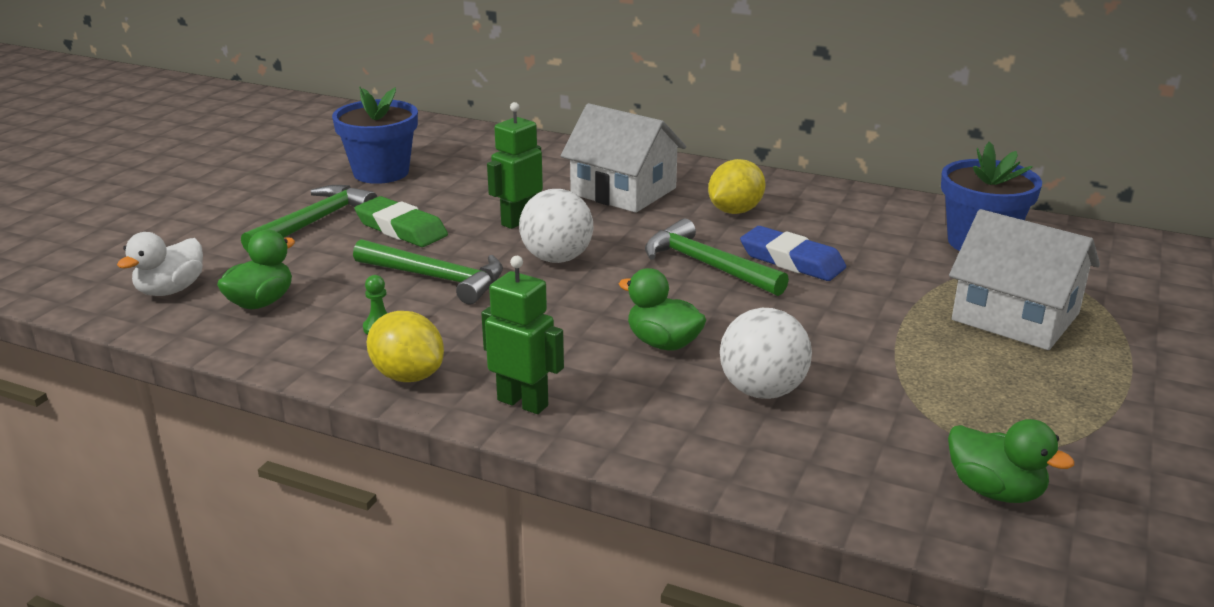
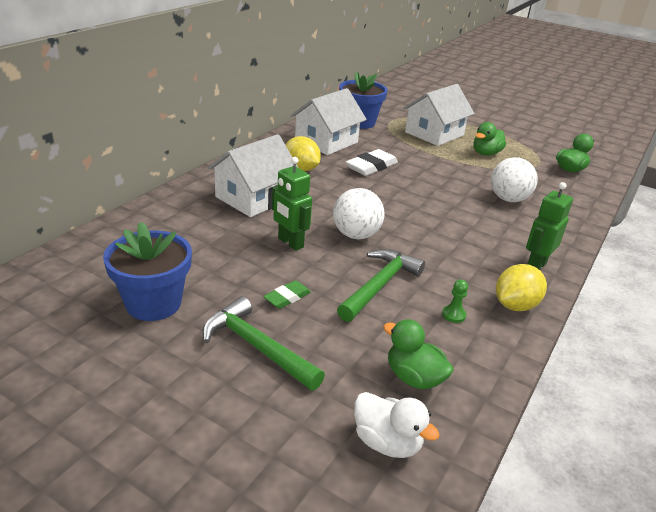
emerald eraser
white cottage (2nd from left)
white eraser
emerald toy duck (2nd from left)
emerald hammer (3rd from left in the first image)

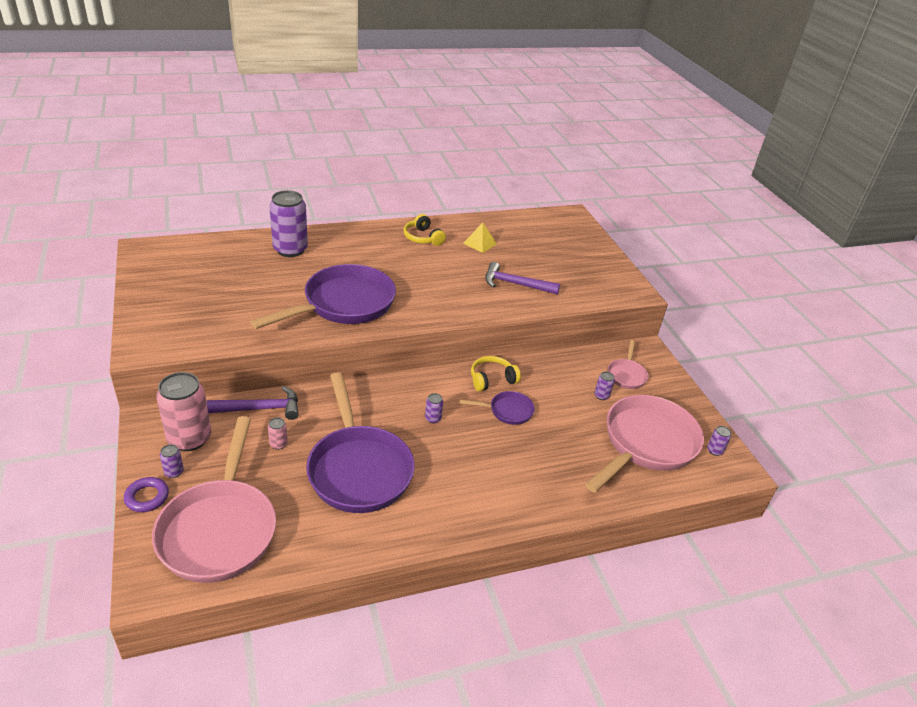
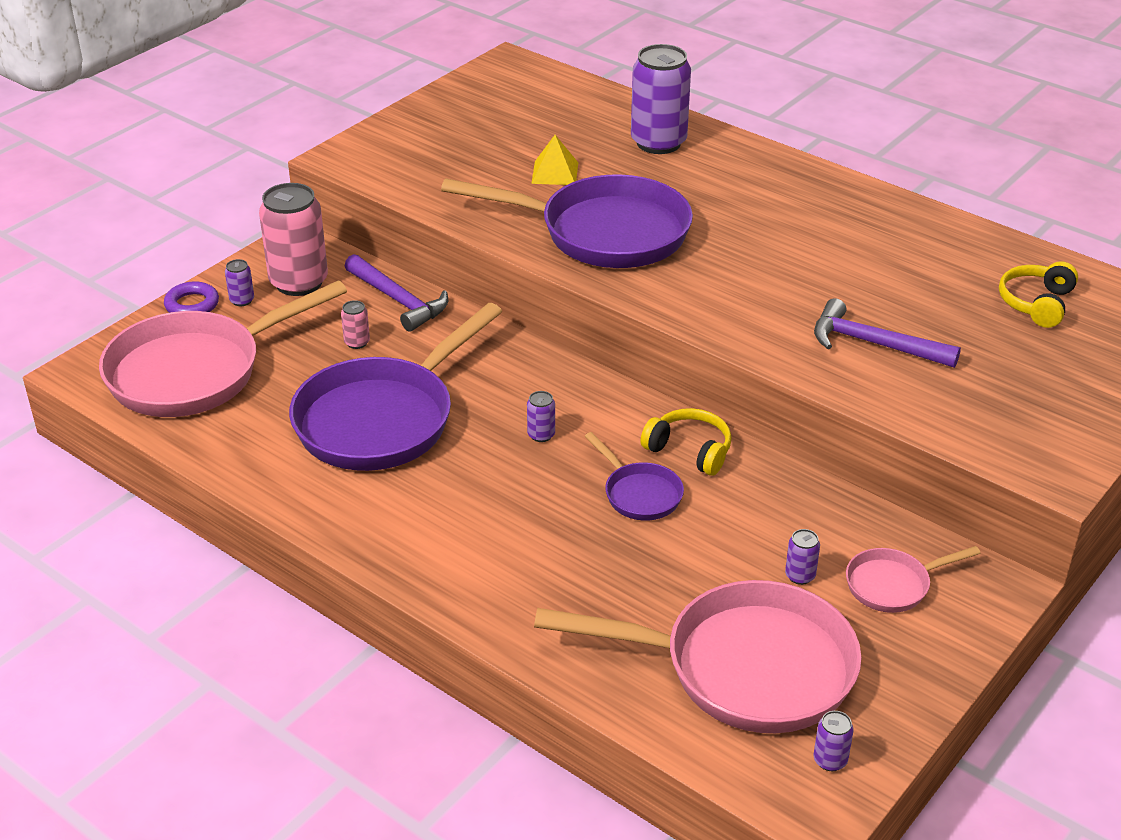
bright yellow pyramid shape
royal purple hammer (2nd from left)
bright yellow headphones (2nd from left)

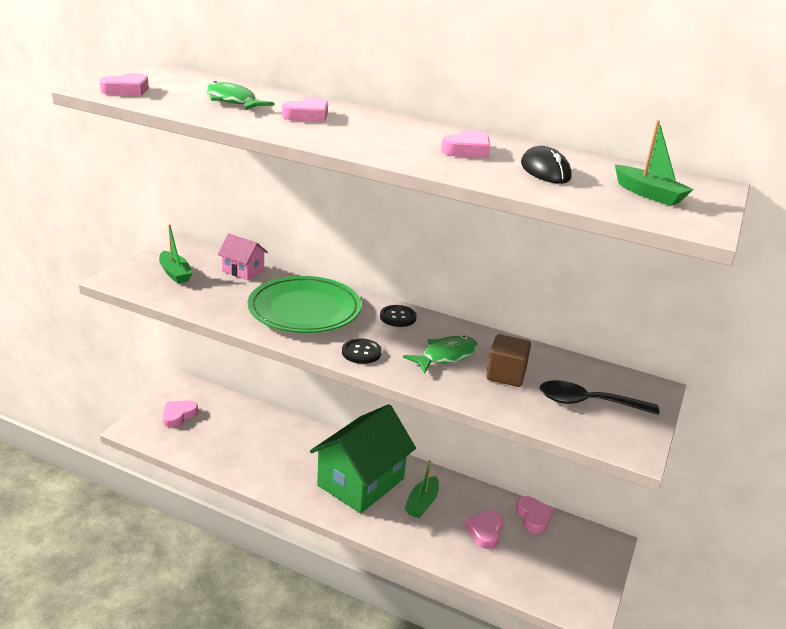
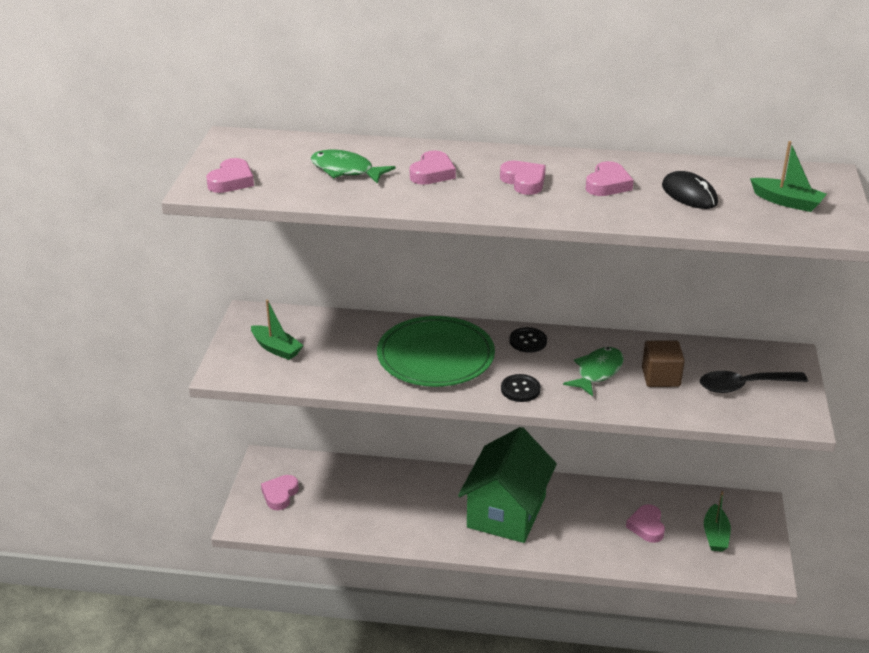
rose-pink love heart (4th from left)
emerald sailboat (2nd from left)
rose-pink cottage

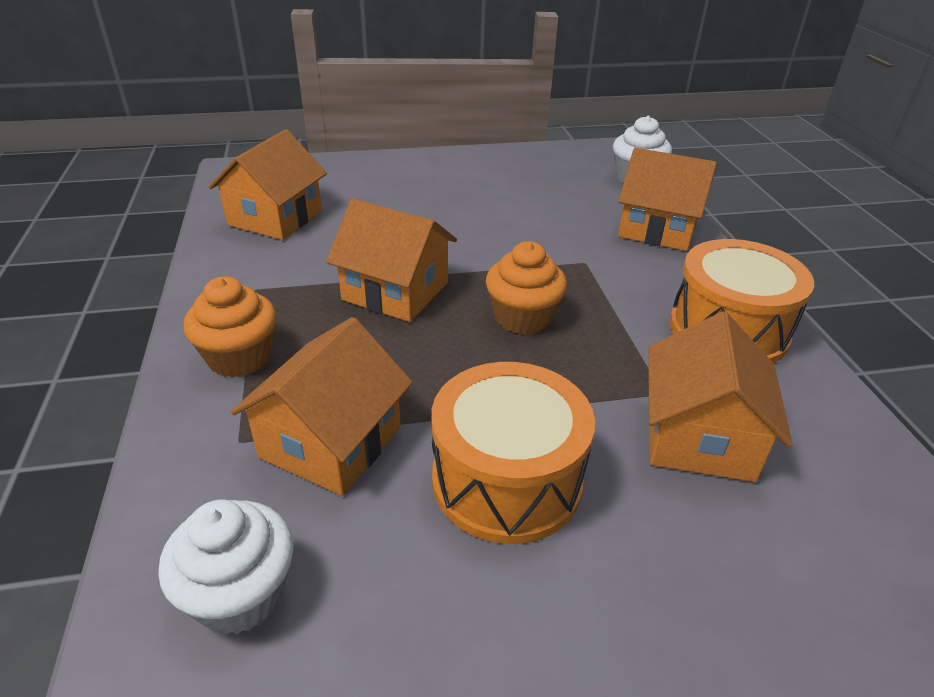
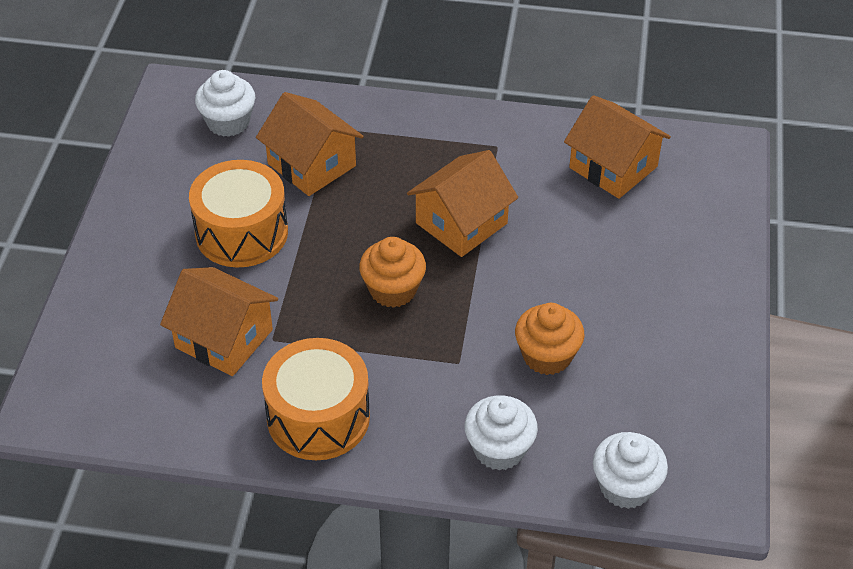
white muffin (2nd from left)
bright orange muffin (2nd from left)

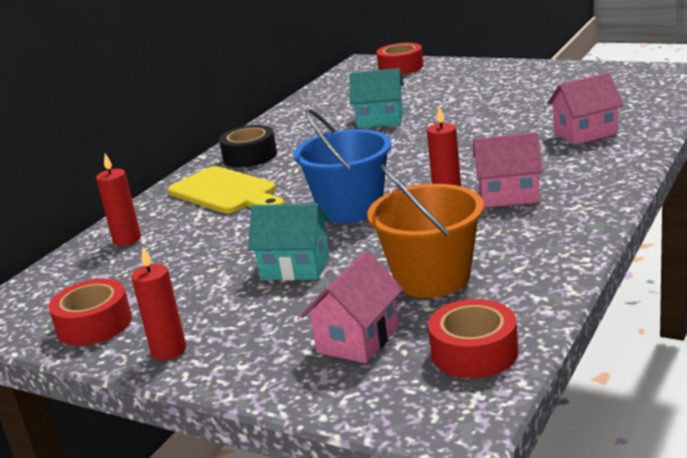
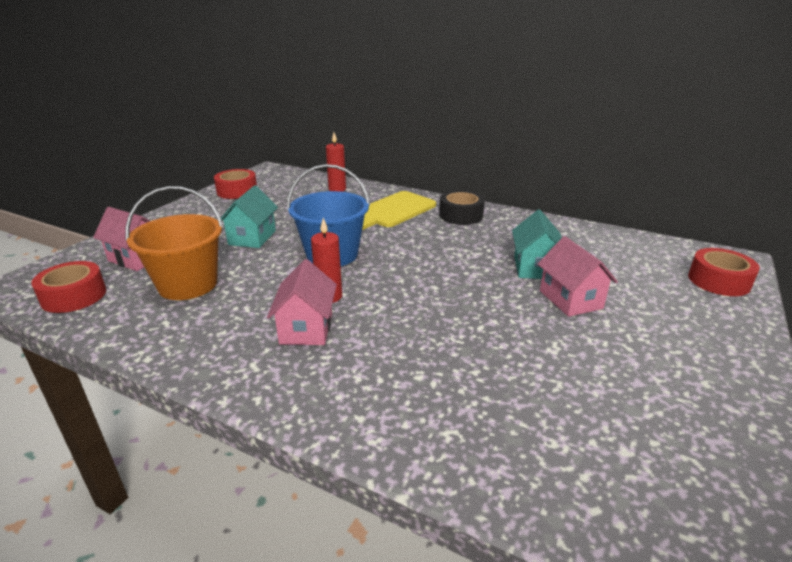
rose-pink cottage (3rd from left)
crimson candle (2nd from left in the first image)

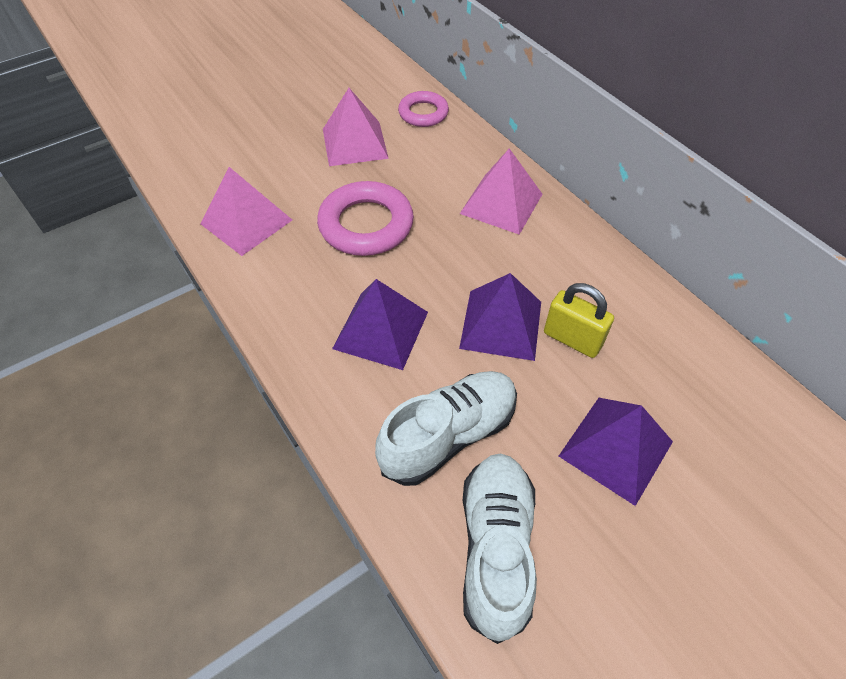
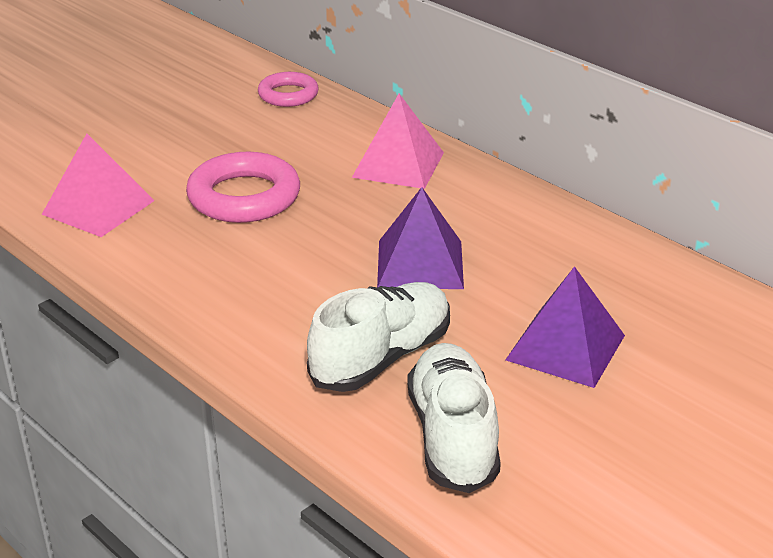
rose-pink pyramid shape (2nd from left in the first image)
royal purple pyramid shape (1st from left in the first image)
bright yellow lock

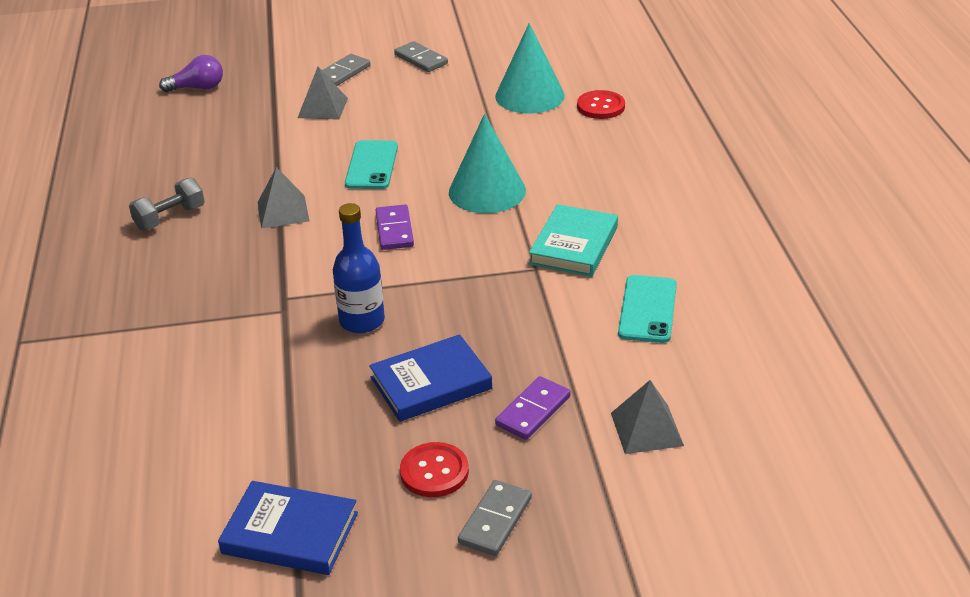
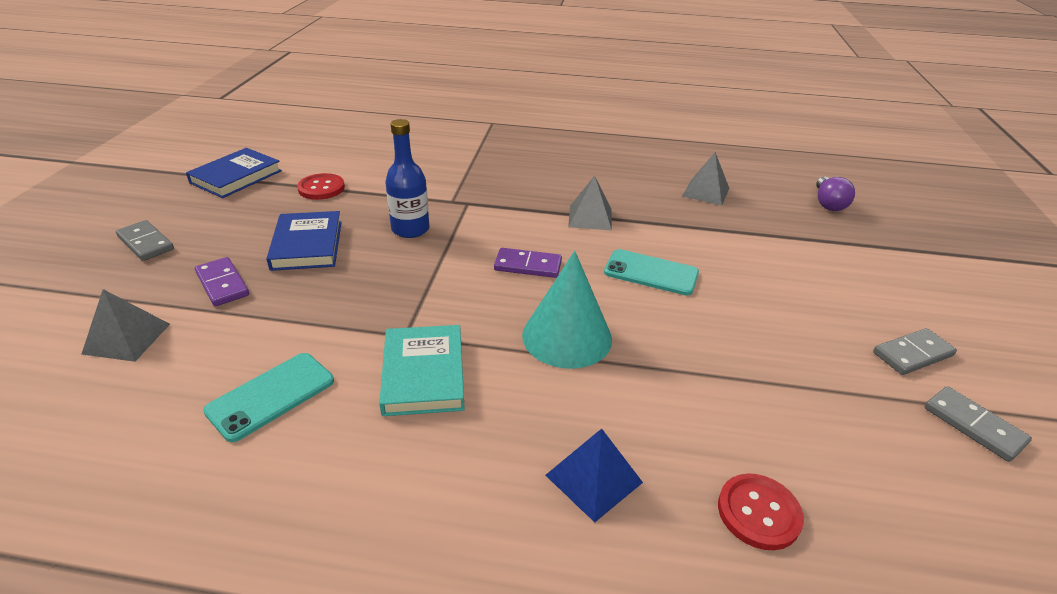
aqua phone (1st from left)
crimson button (1st from left)
aqua hardcover
blue pyramid shape
ash-grey pyramid shape (3rd from left)
ash-grey domino piece (3rd from left)
ash-grey dumbbell
aqua cone shape (2nd from left in the first image)

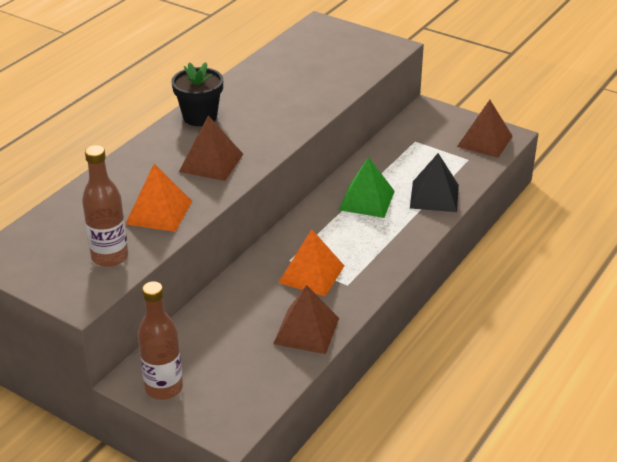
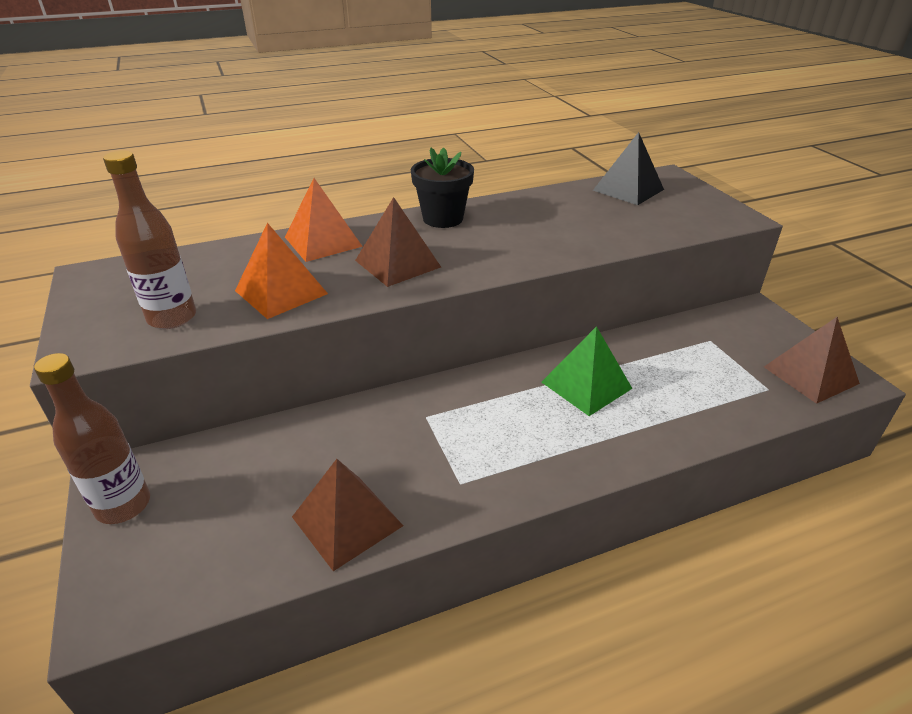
bright orange pyramid shape (2nd from left)
ebony pyramid shape

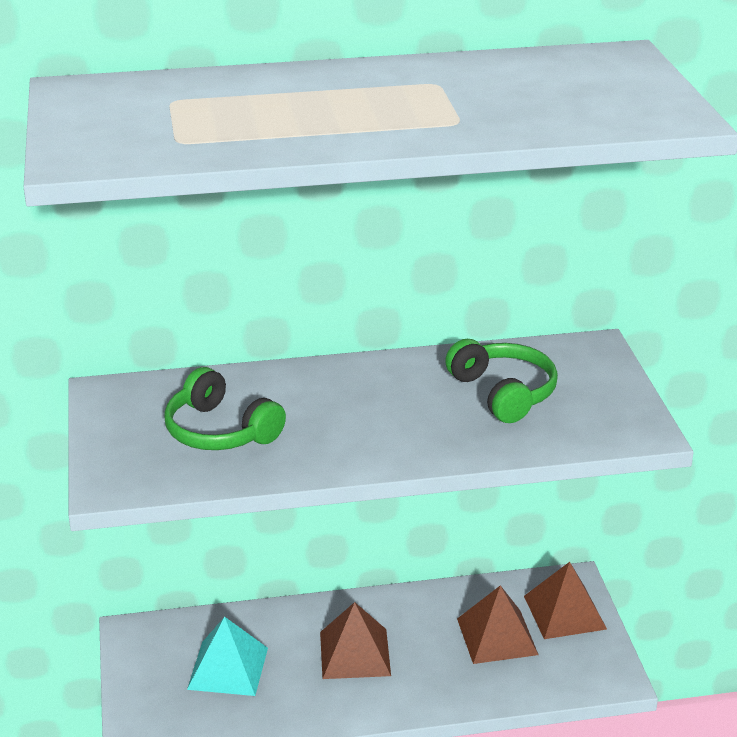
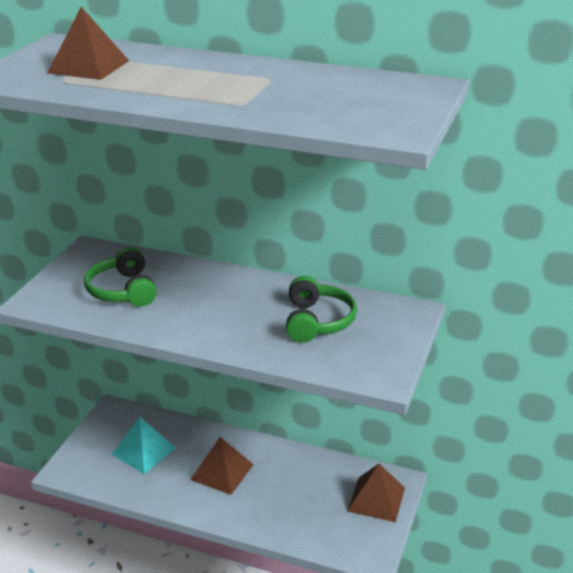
russet pyramid shape (1st from left)

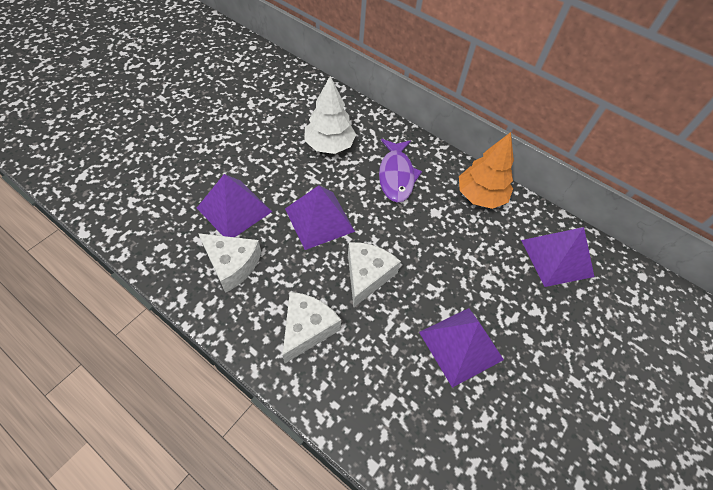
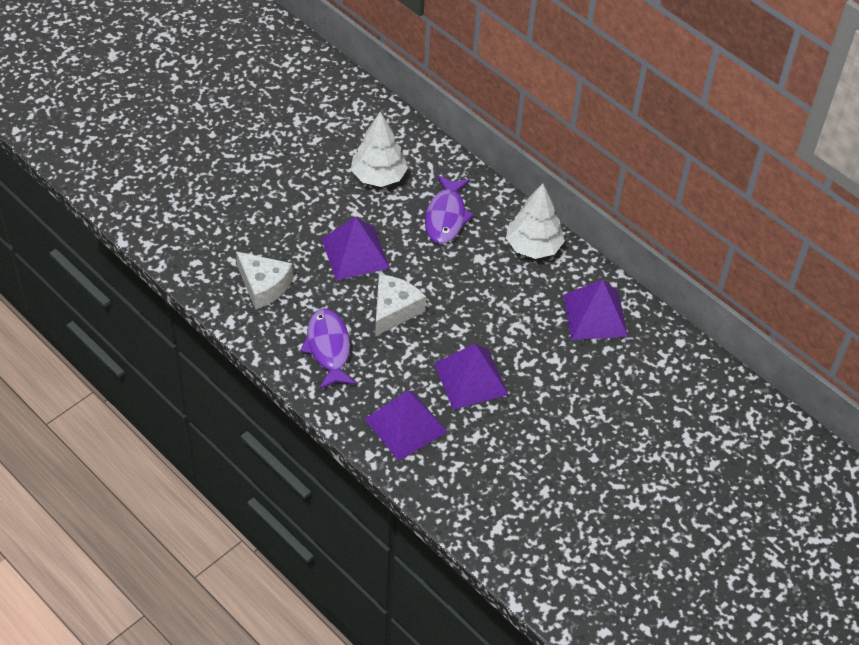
royal purple toy fish (1st from left)
royal purple pyramid shape (2nd from left)
white toy tree (2nd from left)

